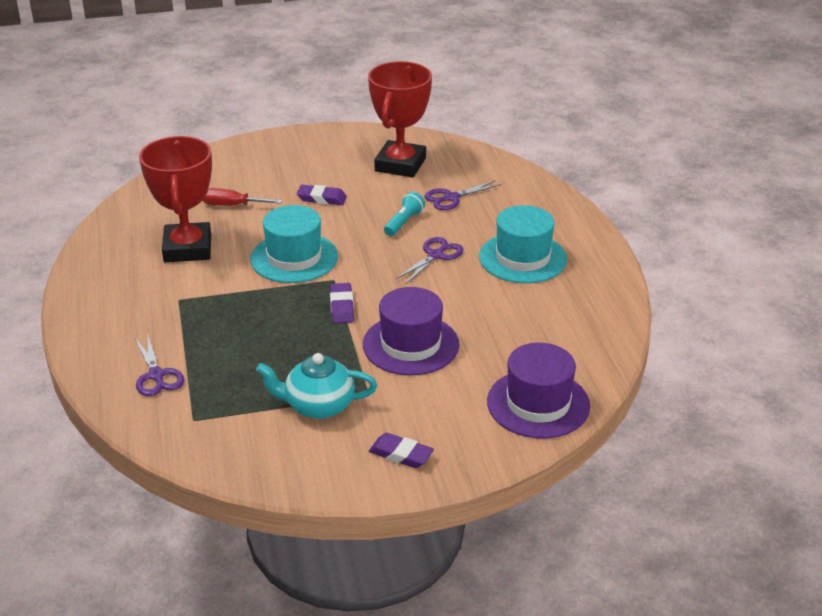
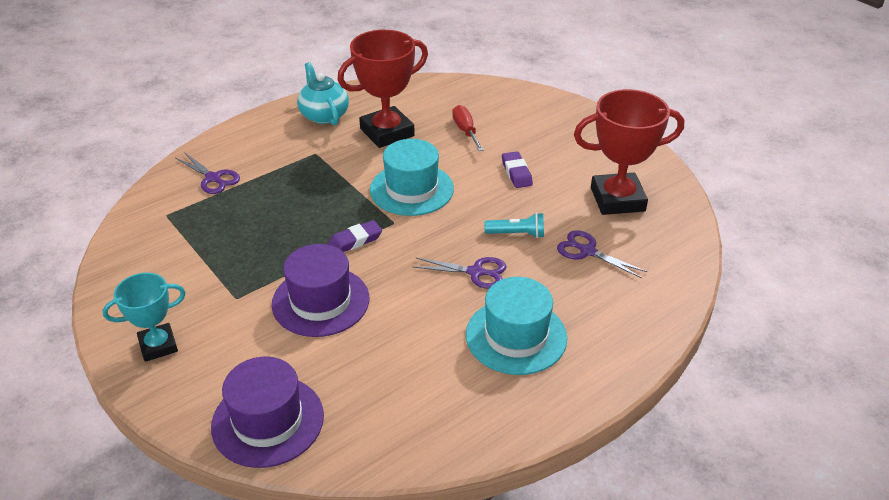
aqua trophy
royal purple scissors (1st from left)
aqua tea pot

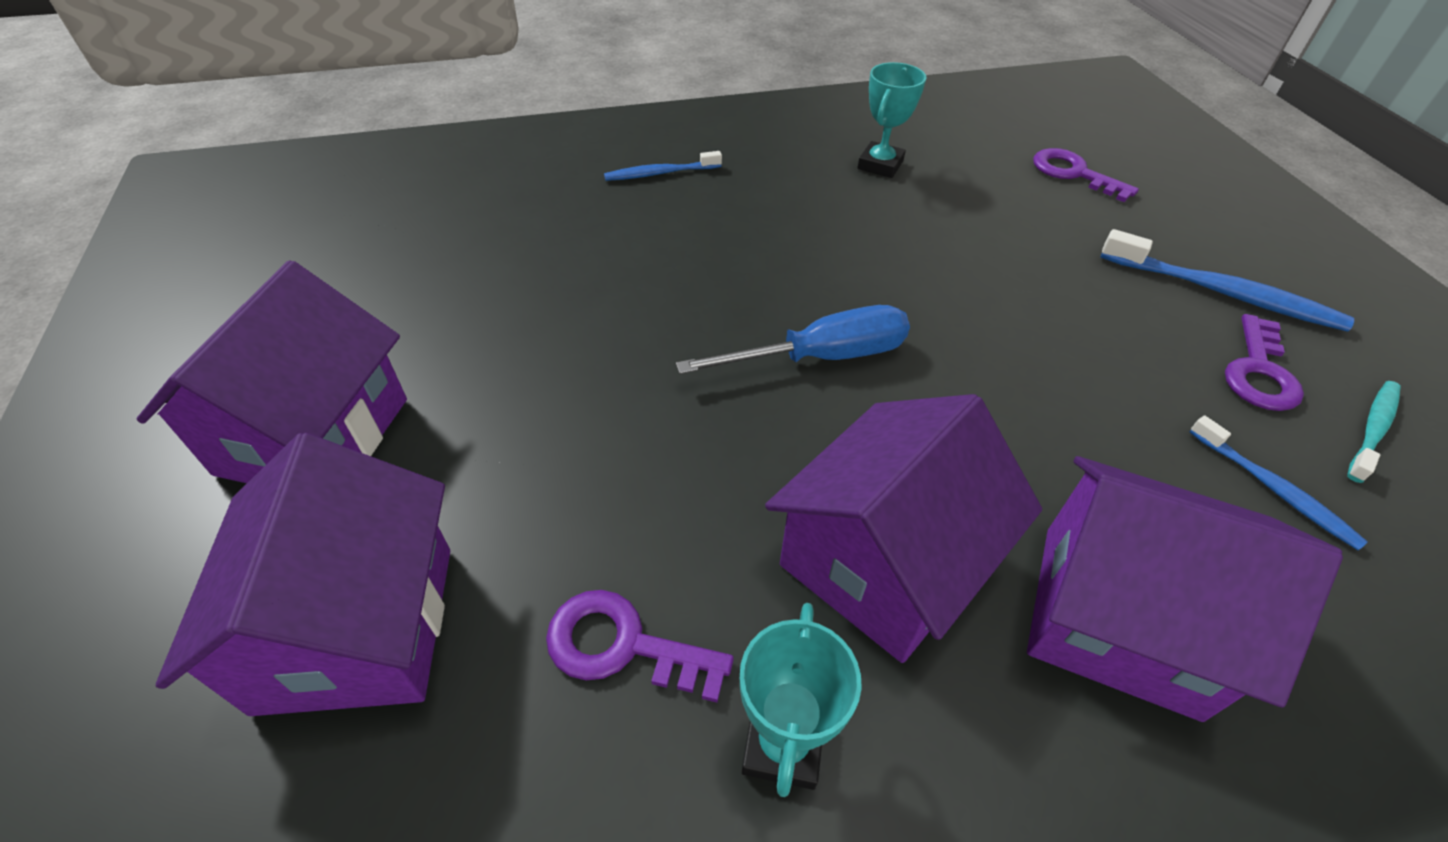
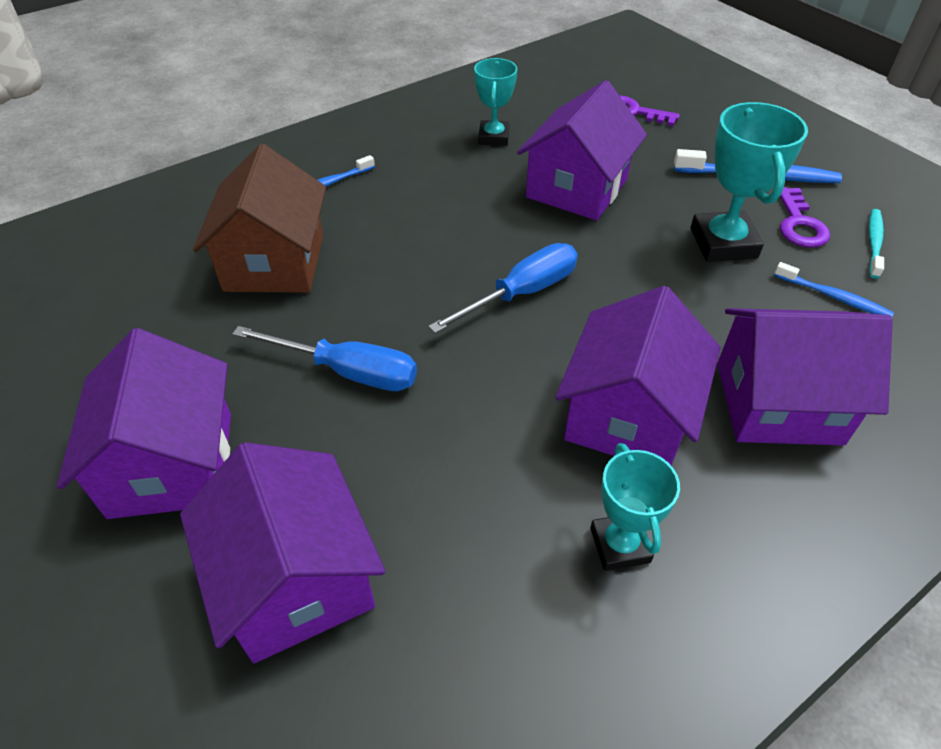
russet cottage
blue flat screwdriver (1st from left)
royal purple cottage (3rd from left)
aqua trophy (3rd from left)
royal purple latchkey (1st from left in the first image)

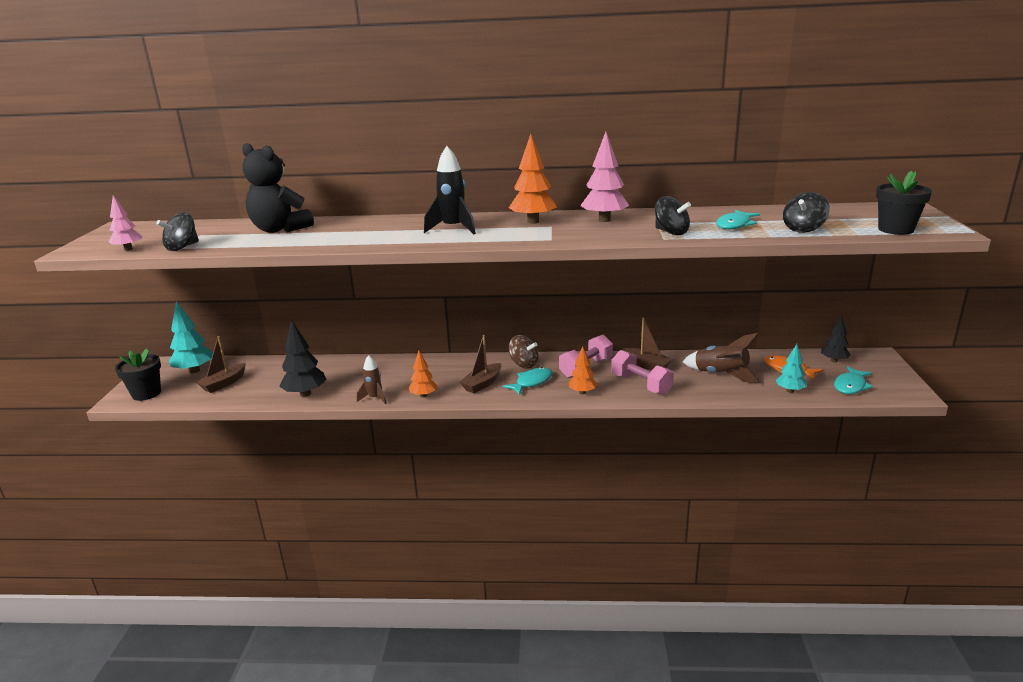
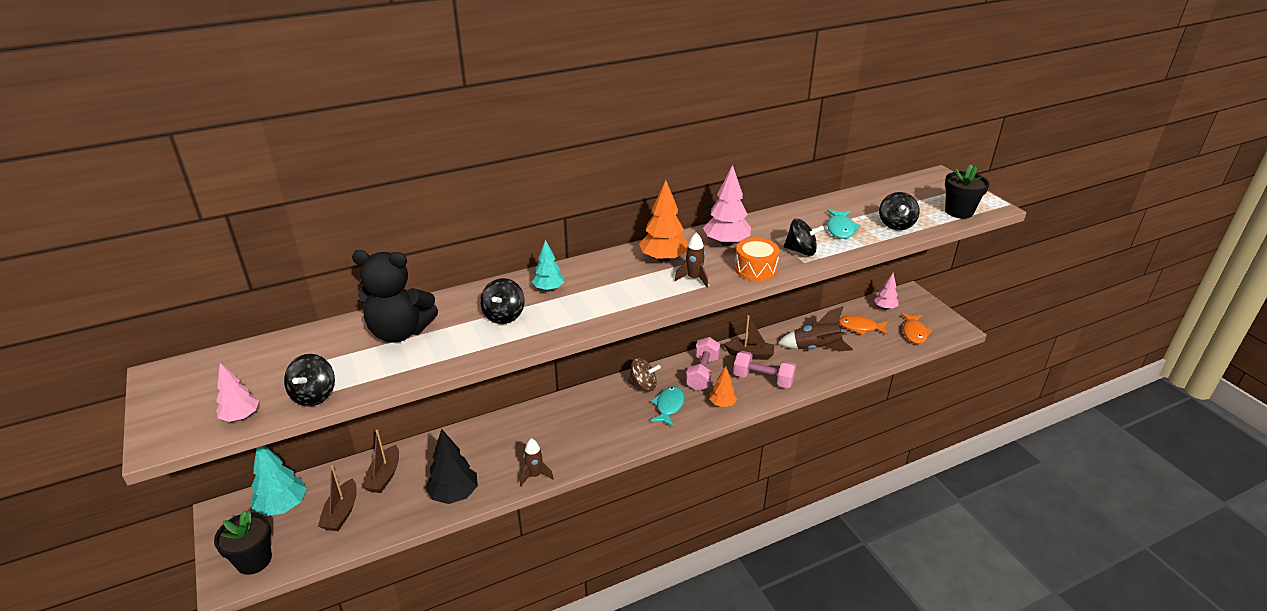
russet sailboat (2nd from left)
ebony spinning top (2nd from left)
aqua toy tree (2nd from left)
russet toy rocket (2nd from left)
bright orange snare drum
rose-pink toy tree (3rd from left)
bright orange toy fish (2nd from left)
bright orange toy tree (1st from left in the first image)
ebony toy rocket

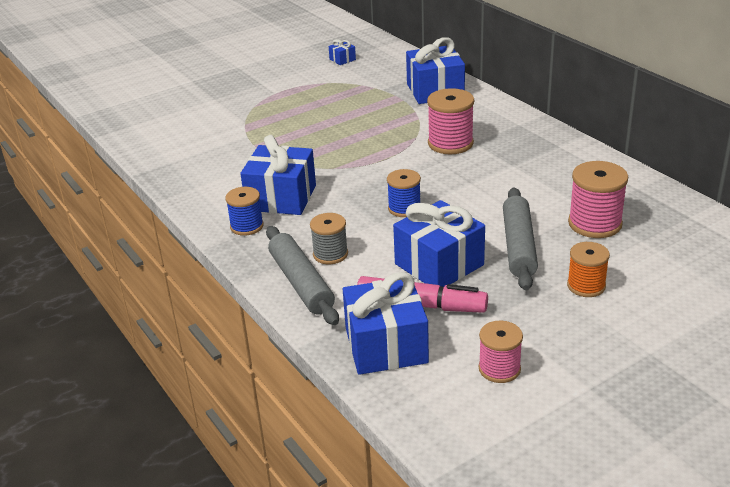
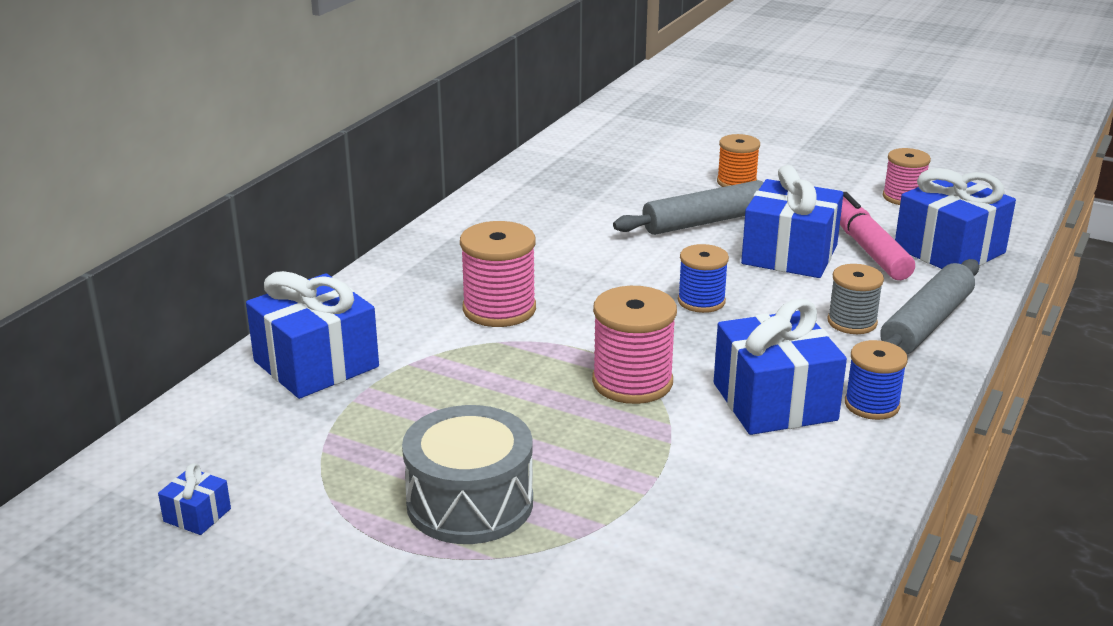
ash-grey snare drum
rose-pink spool (2nd from left)

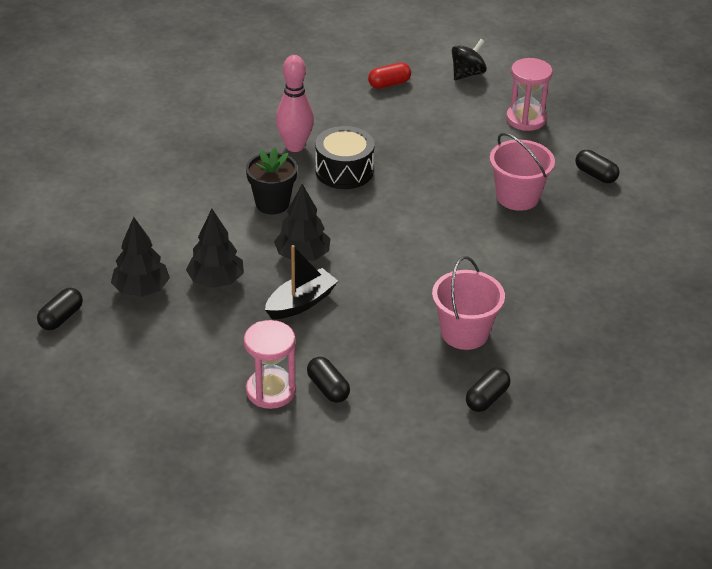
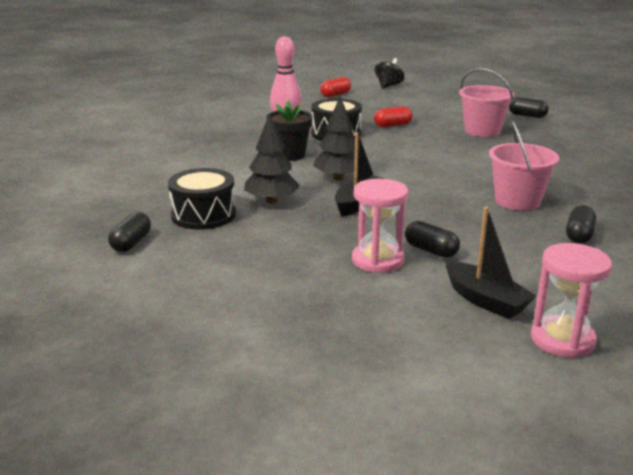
ebony snare drum (1st from left)
crimson capsule (2nd from left)
ebony sailboat (2nd from left)
rose-pink sandglass (2nd from left)

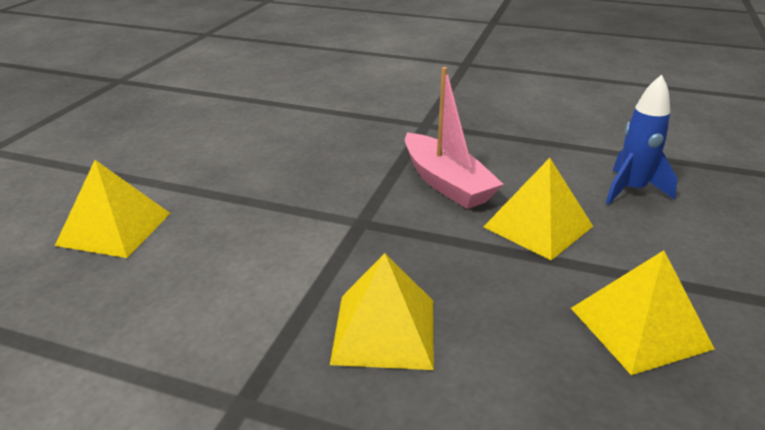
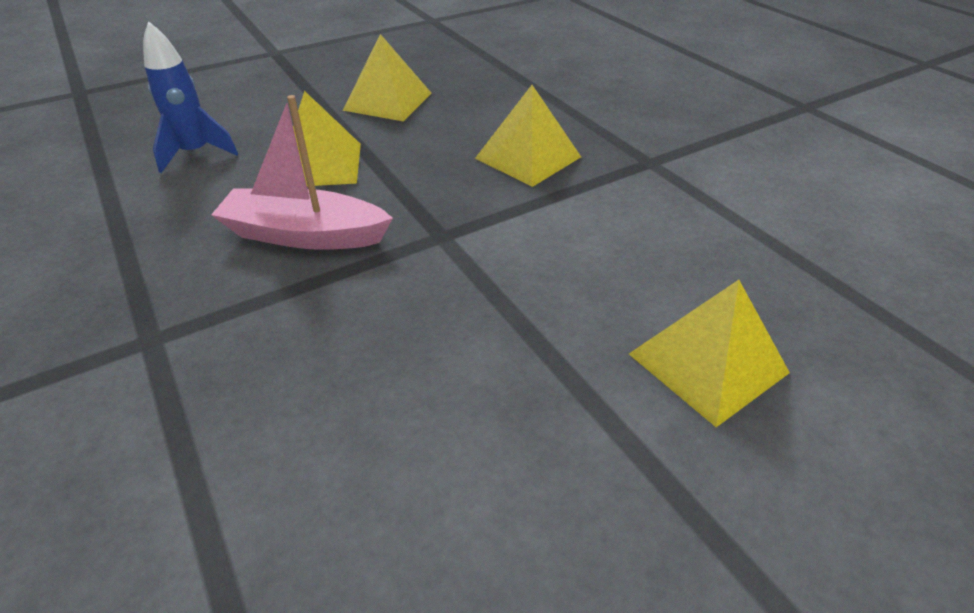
rose-pink sailboat

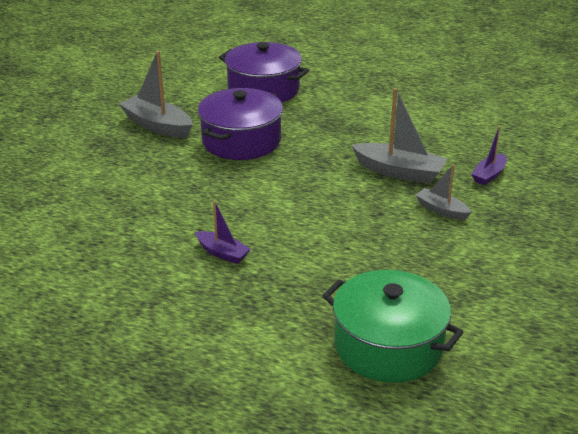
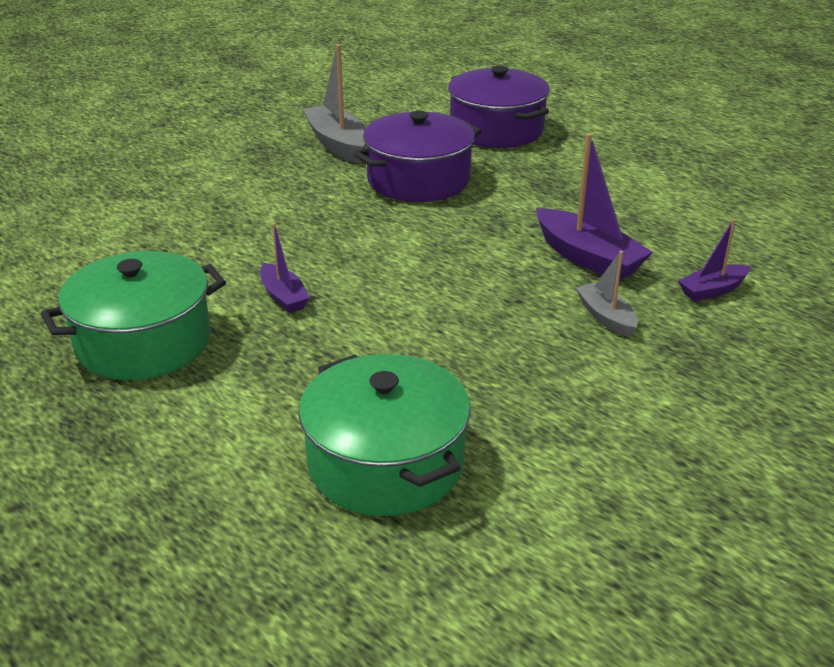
emerald pot (1st from left)
royal purple sailboat (2nd from left)

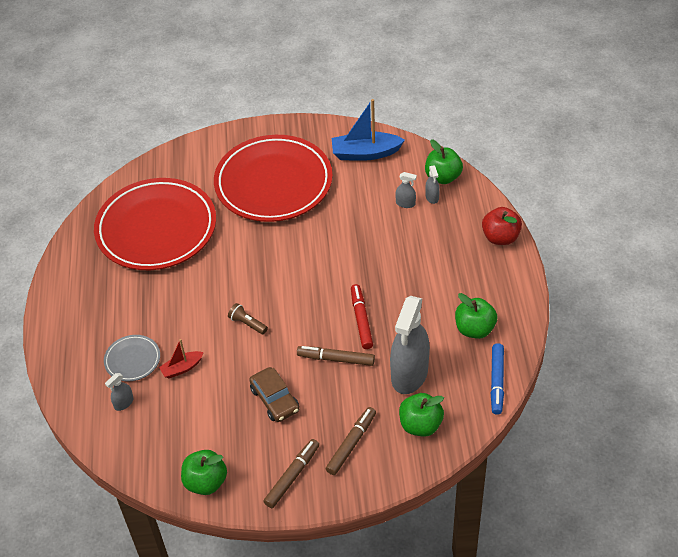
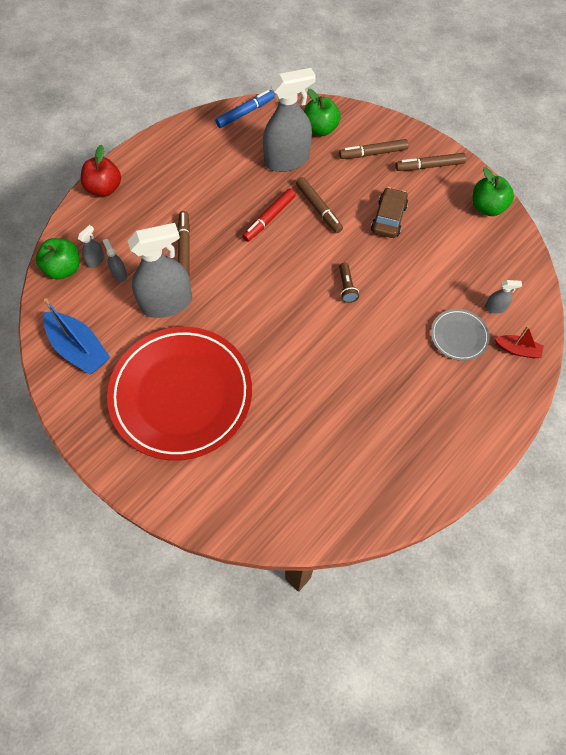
ash-grey spray bottle (3rd from left)
russet felt pen (1st from left)
crimson sailboat
crimson flat dish (1st from left in the first image)
emerald apple (4th from left in the first image)

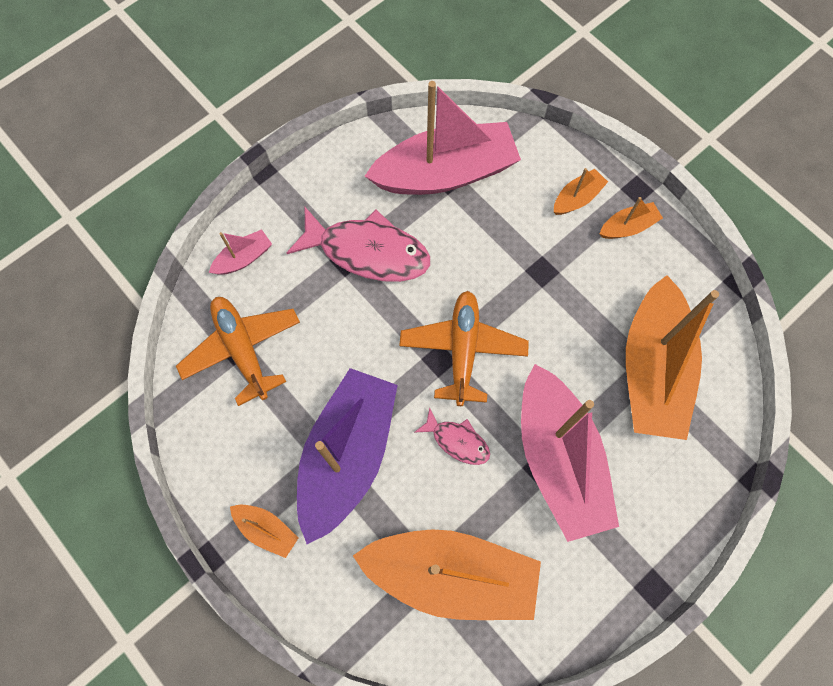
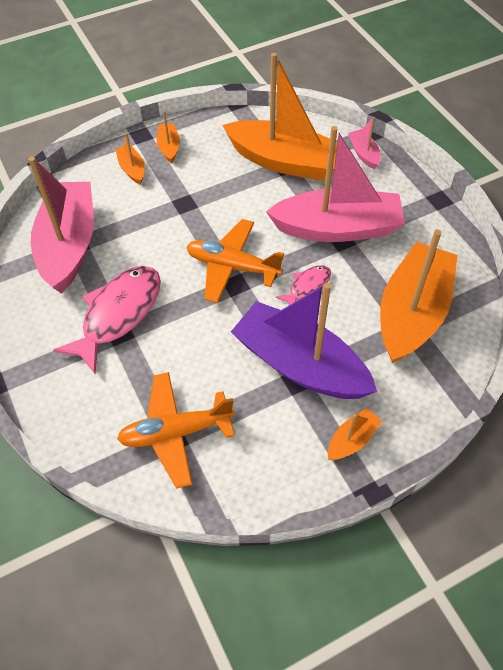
rose-pink sailboat (3rd from left)

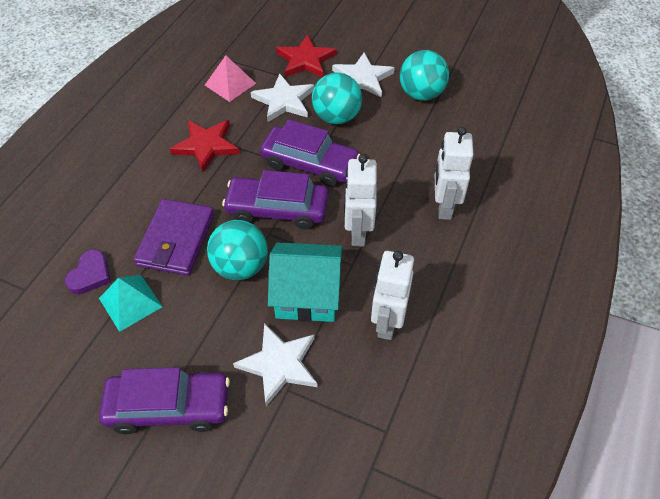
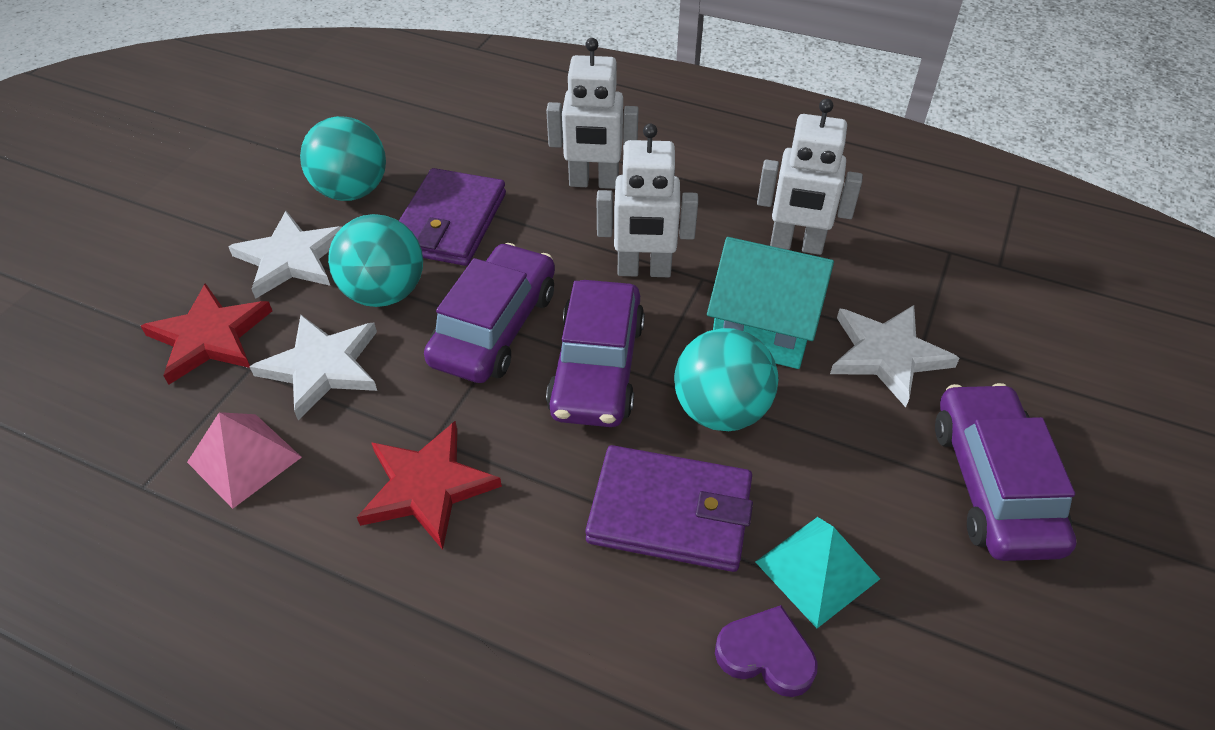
royal purple wallet (1st from left)
aqua cottage

